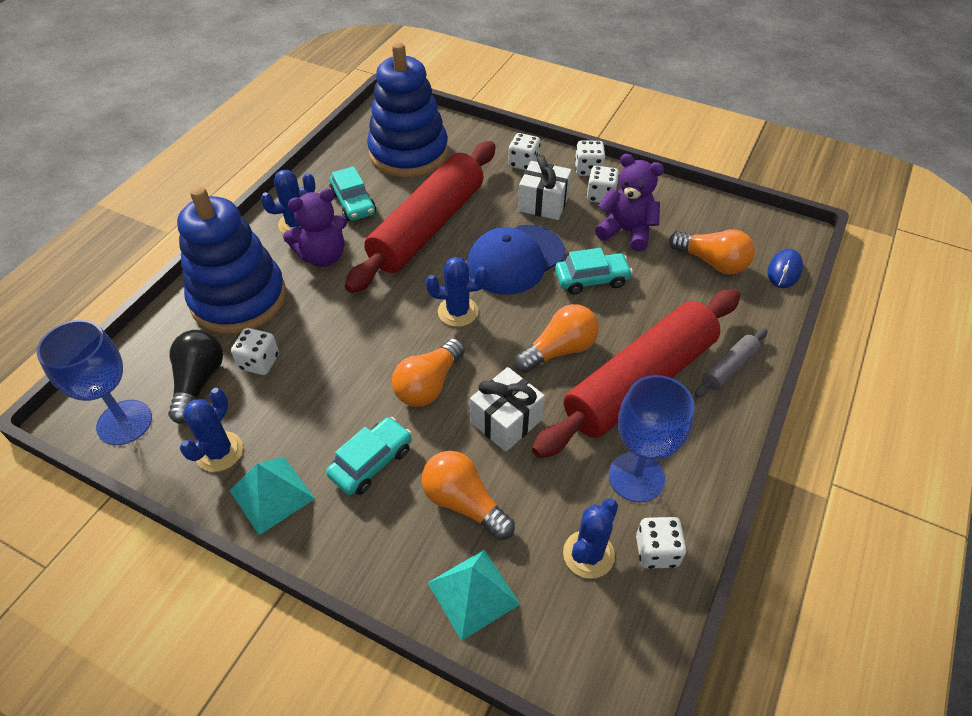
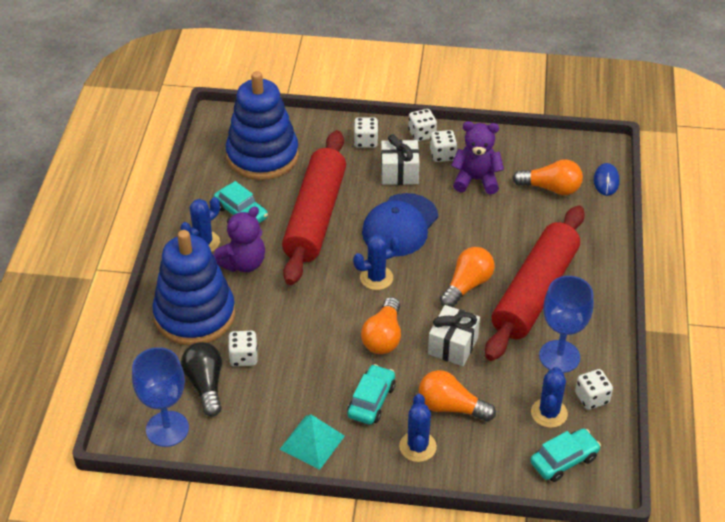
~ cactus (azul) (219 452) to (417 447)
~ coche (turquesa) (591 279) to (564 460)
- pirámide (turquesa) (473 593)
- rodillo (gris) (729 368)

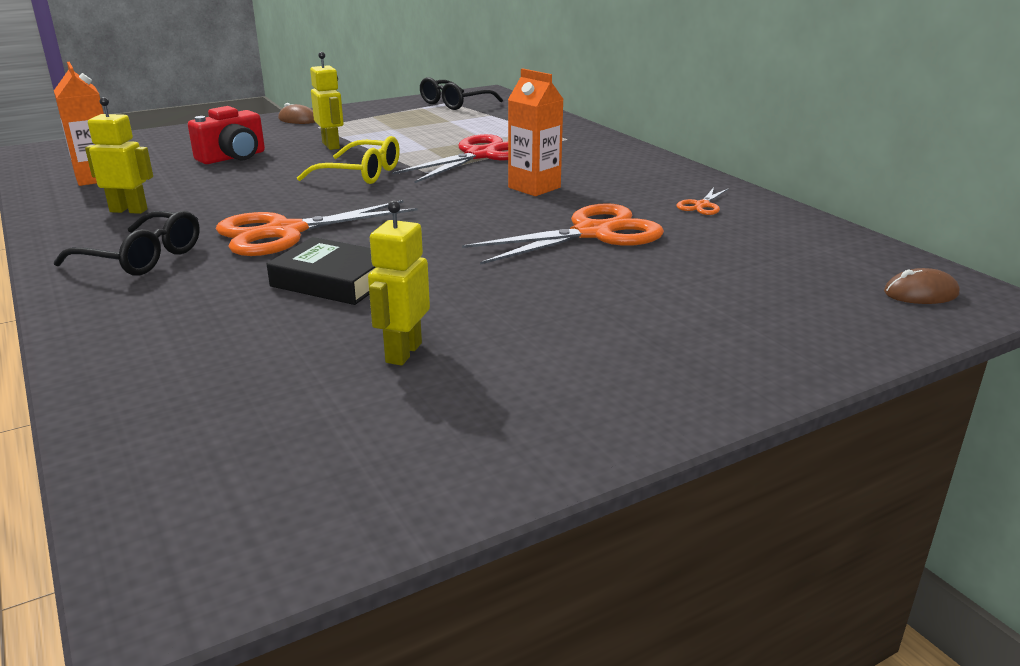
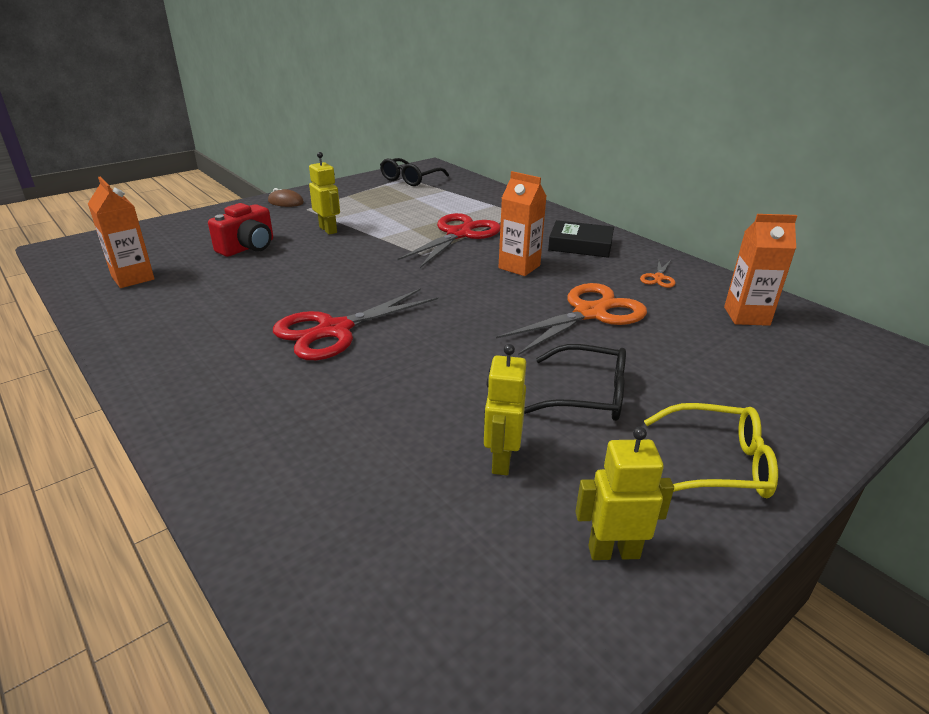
~ tijeras (naranja) (286 232) to tijeras (rojo) (335 330)
~ gafas (negro) (142 258) to (588 395)
~ libro (negro) (333 281) to (580 245)
~ robot (amarillo) (129 210) to (613 551)
~ gafas (amarillo) (361 174) to (717 464)
+ cartón de leche (naranja) (746 316)
- ratón (marrón) (920 293)

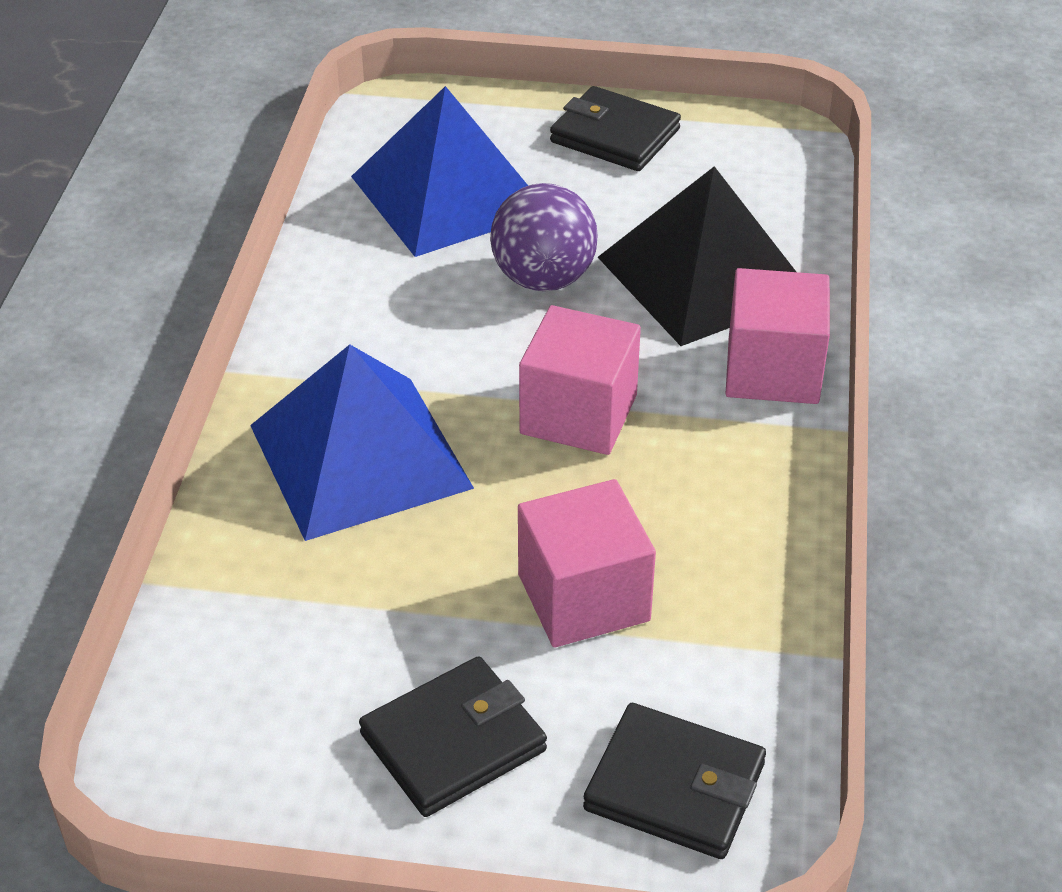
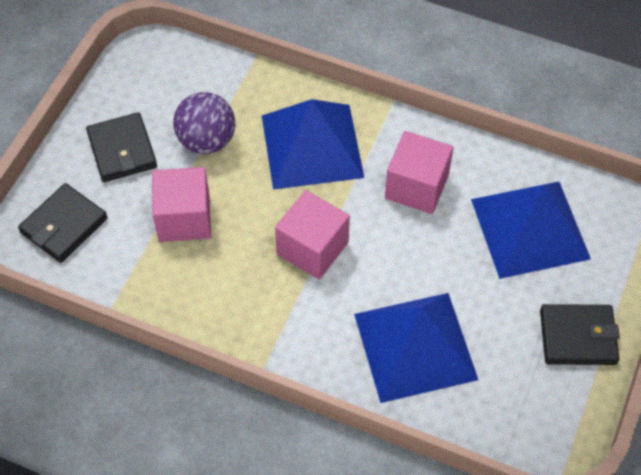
~ pelota (morado) (543 279) to (207 141)
~ pirámide (negro) (704 275) to pirámide (azul) (415 346)
~ cubo (rosa) (773 370) to (416 186)
~ cartera (negro) (615 135) = (578 337) 45 degrees clockwise

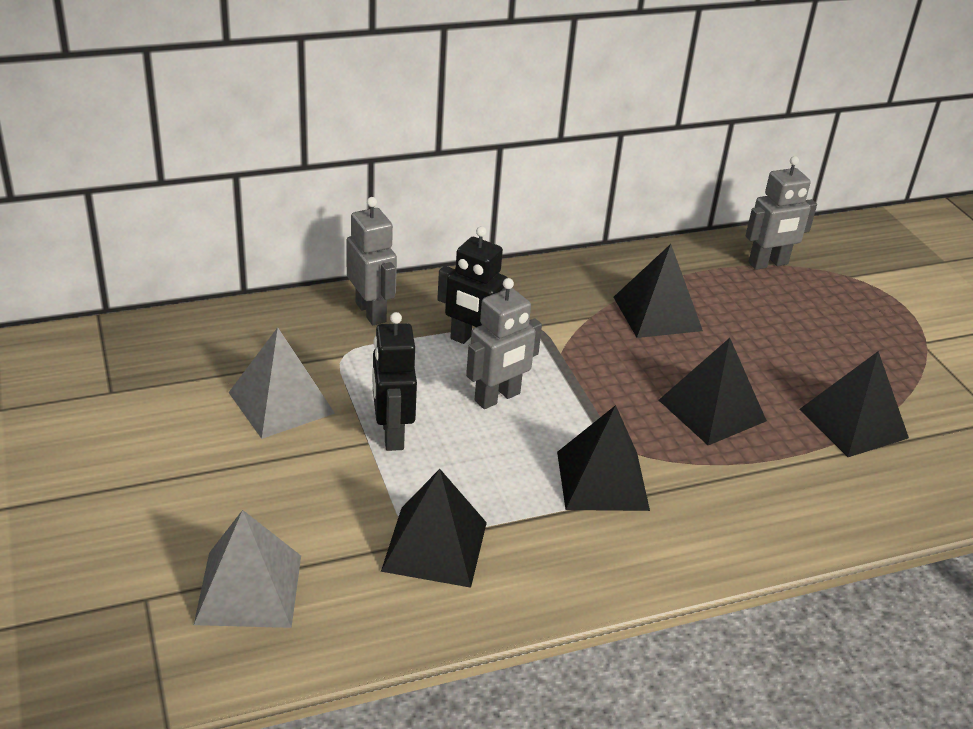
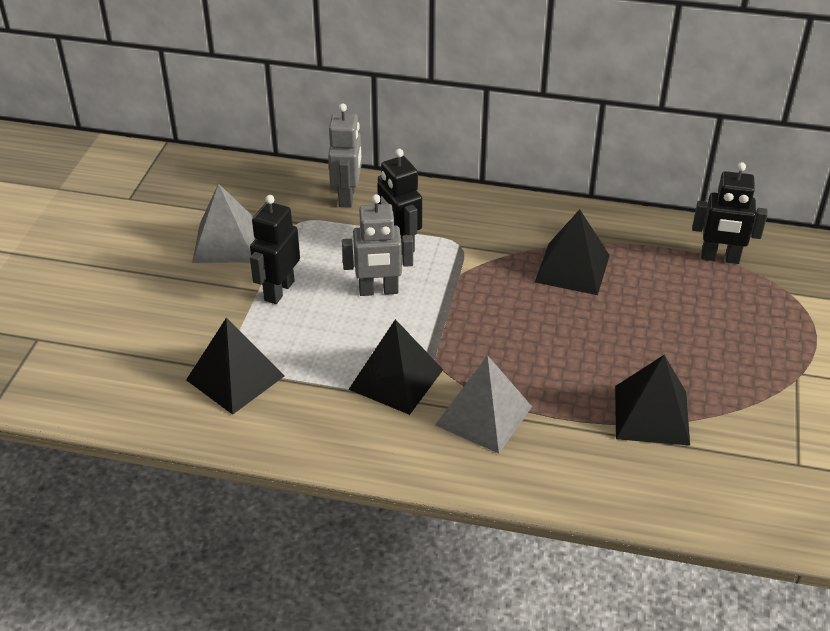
~ pirámide (gris) (249 589) to (483 415)
~ robot (gris) (768 264) to robot (negro) (720 258)
- pirámide (negro) (712 410)

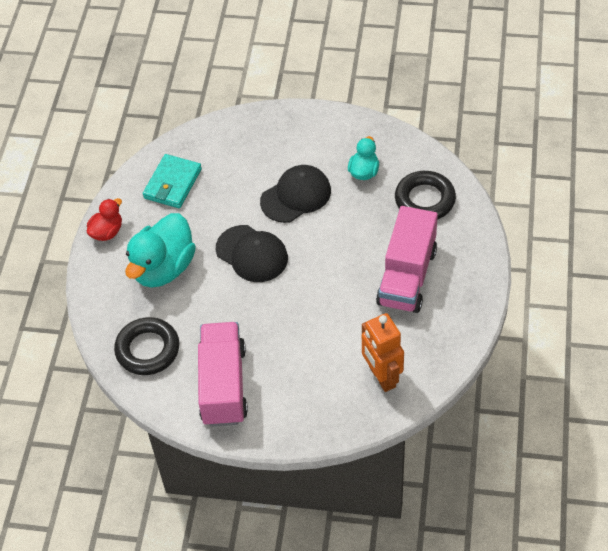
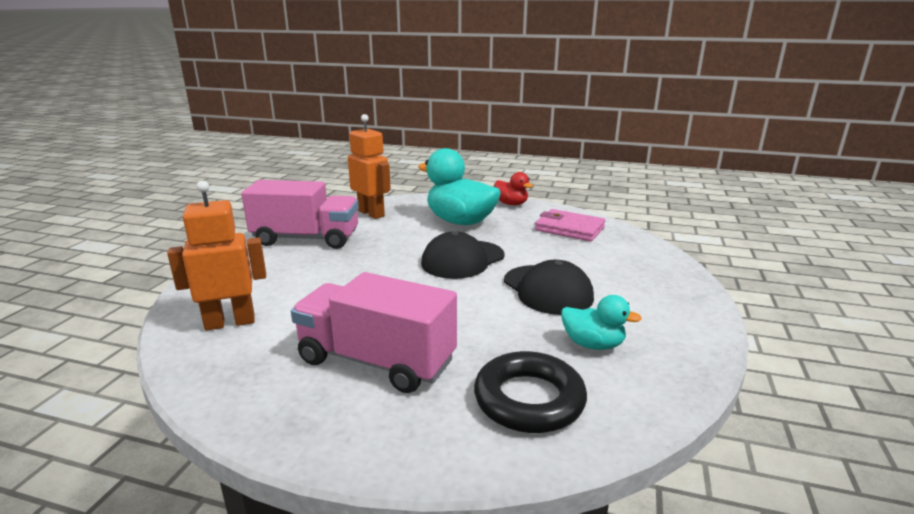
~ anillo (negro) (147 350) to robot (naranja) (371 213)
~ cartera (turquesa) (173 184) to cartera (rosa) (569 229)

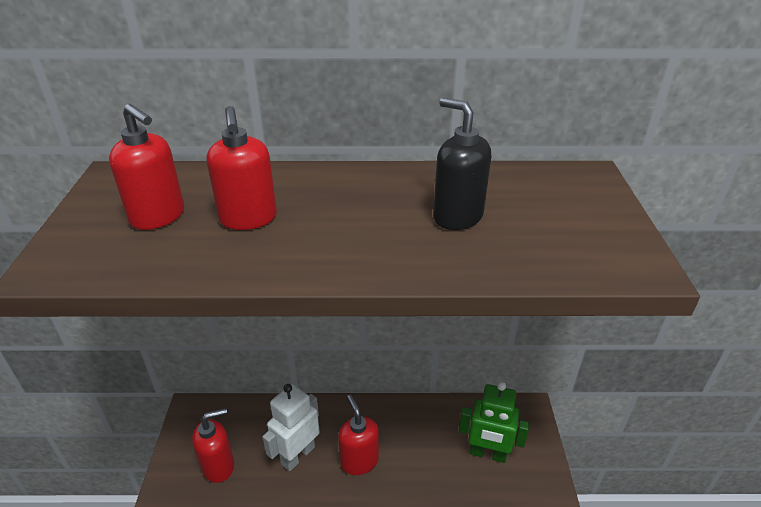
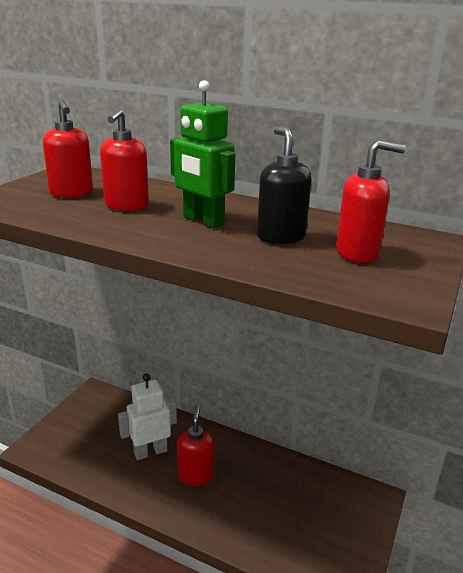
~ robot (verde) (487 454) to (203 221)
~ dispensador de jabón (rojo) (219 466) to (357 253)

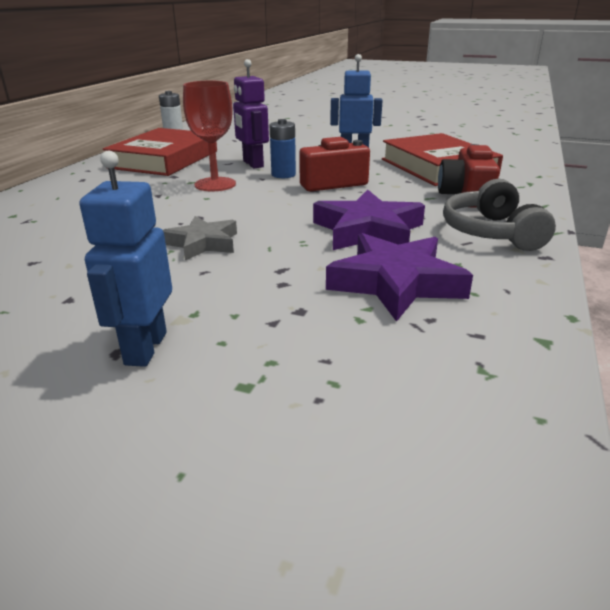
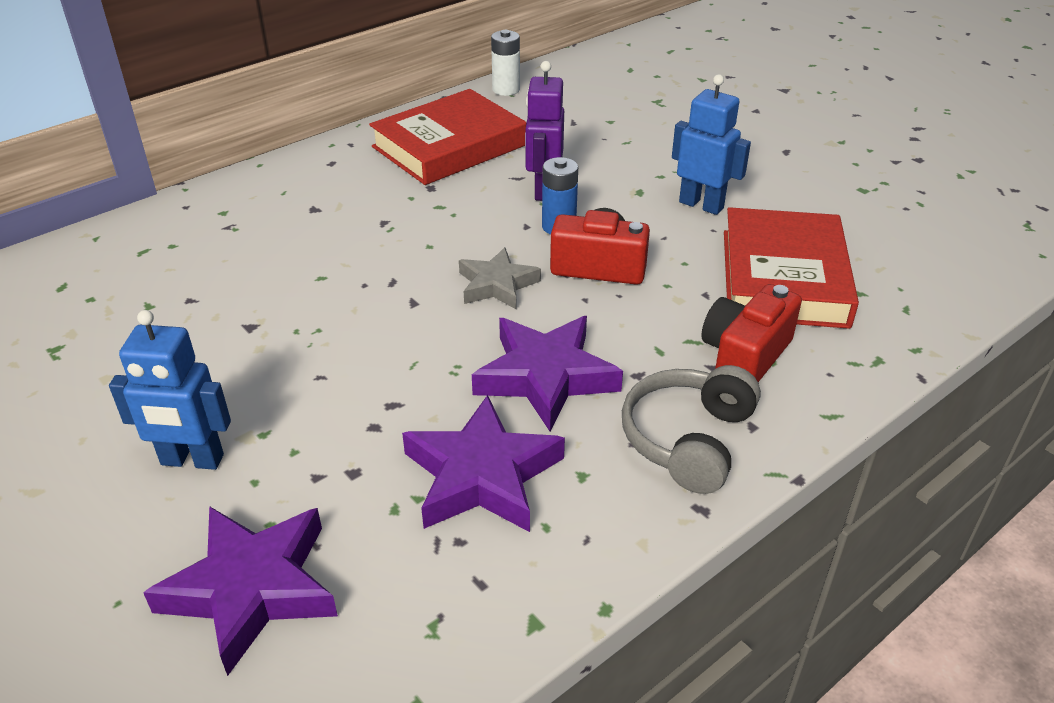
~ robot (azul) (145 348) = (192 460) 120 degrees counterclockwise
+ estrella (morado) (251 589)
~ estrella (gris) (203 243) to (497 285)
- copa (rojo) (215 184)

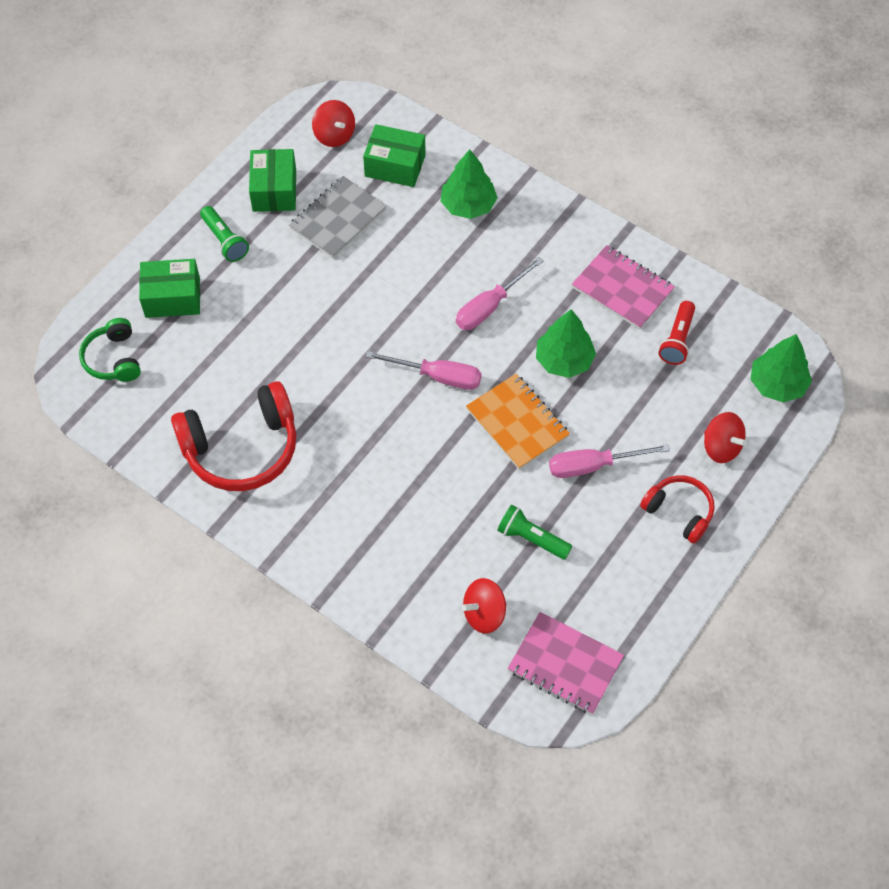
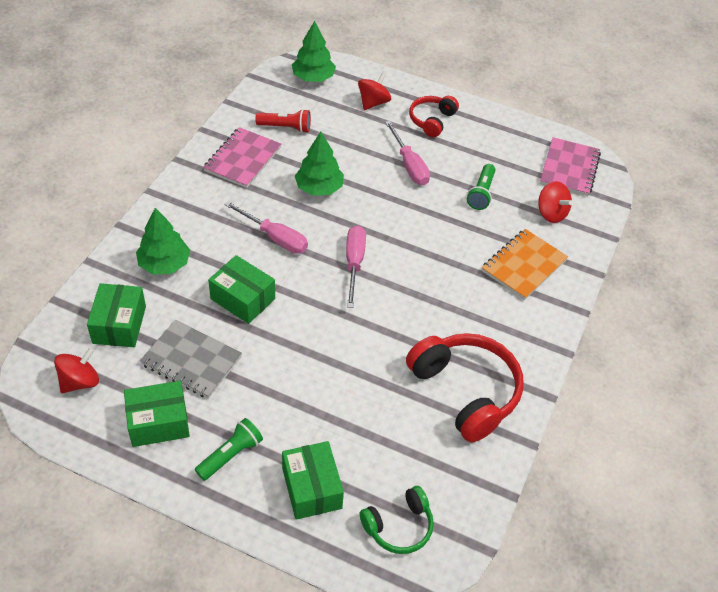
+ caja (verde) (243 299)
~ cuaderno (naranja) (517 423) to (523 265)

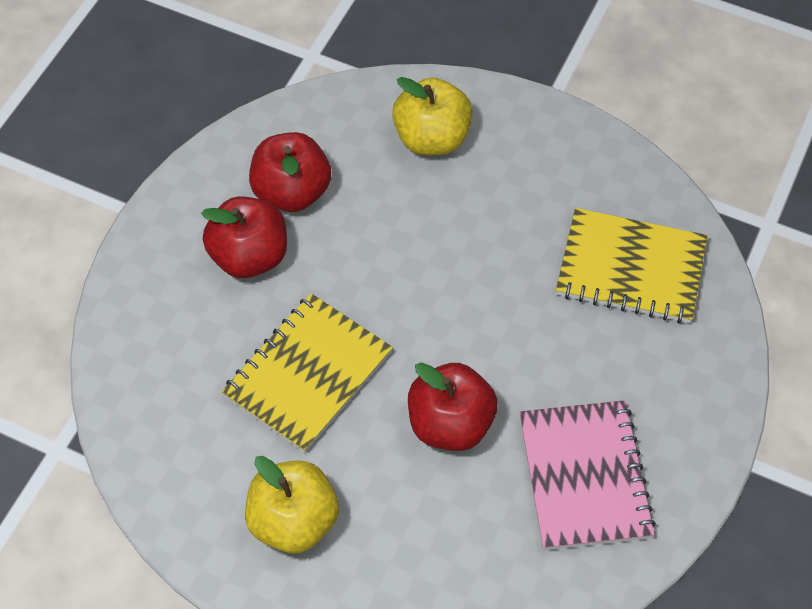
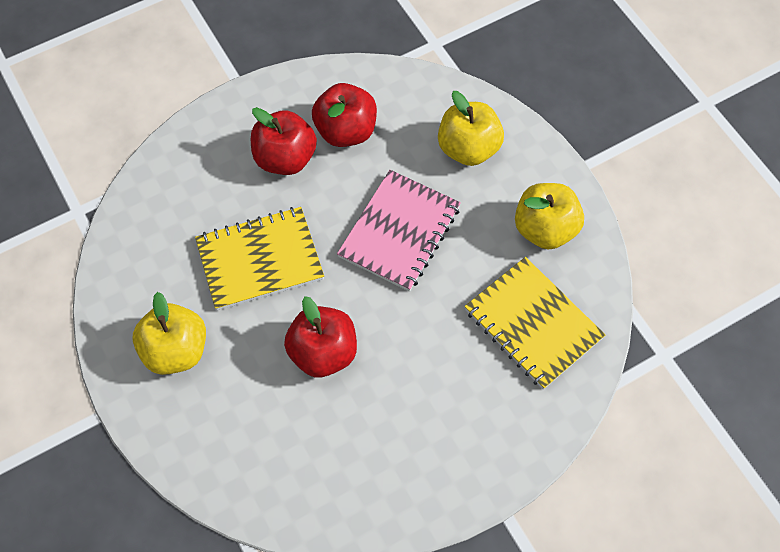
~ cuaderno (rosa) (584 477) to (399 232)
+ manzana (amarillo) (545 229)

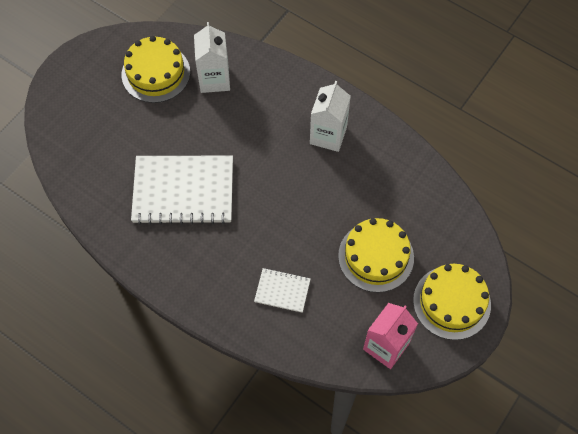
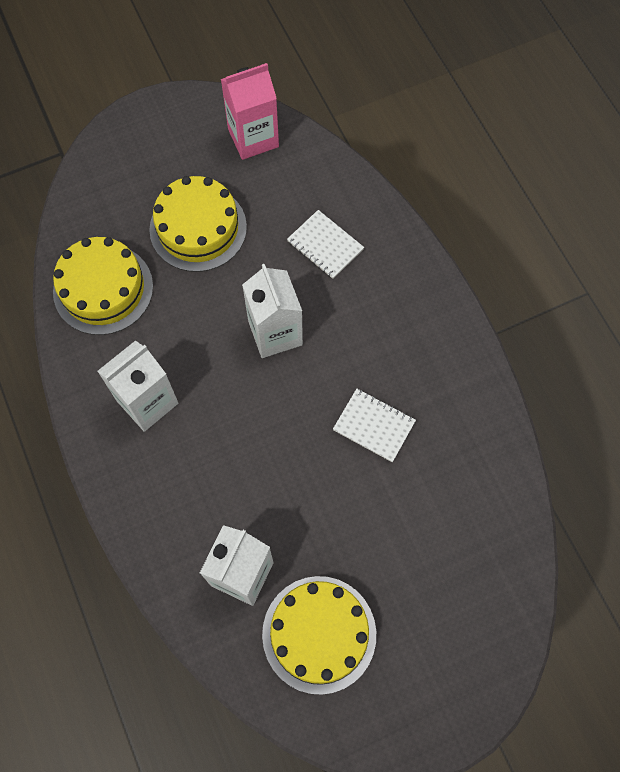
~ tarta (amarillo) (451 302) to (103 289)
+ cartón de leche (blanco) (275 333)
~ cuaderno (blanco) (183 191) = (374 425) x0.48

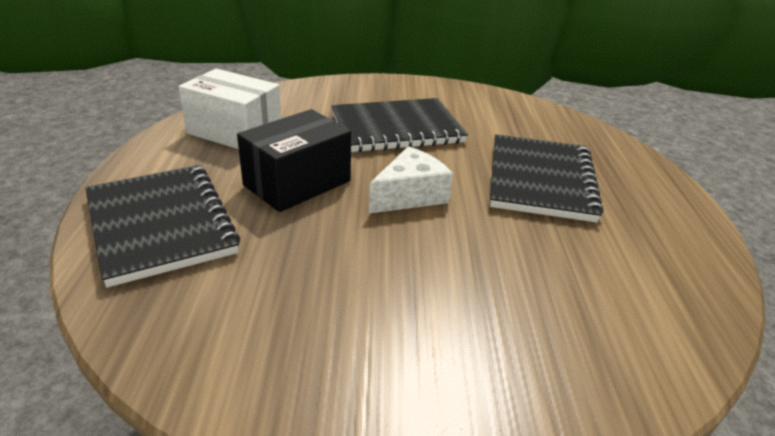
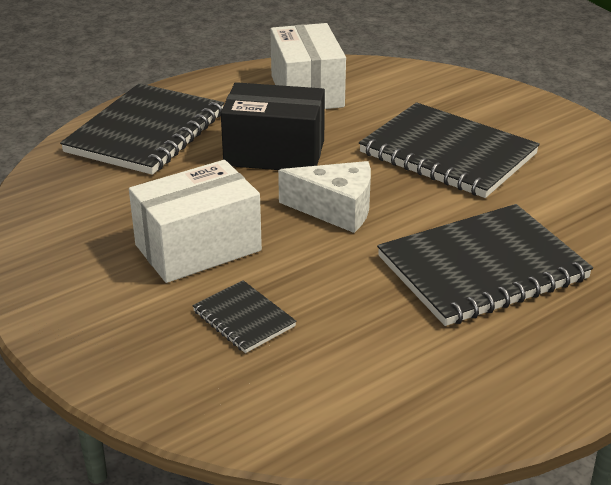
+ caja (blanco) (198 248)
+ cuaderno (negro) (243 319)

